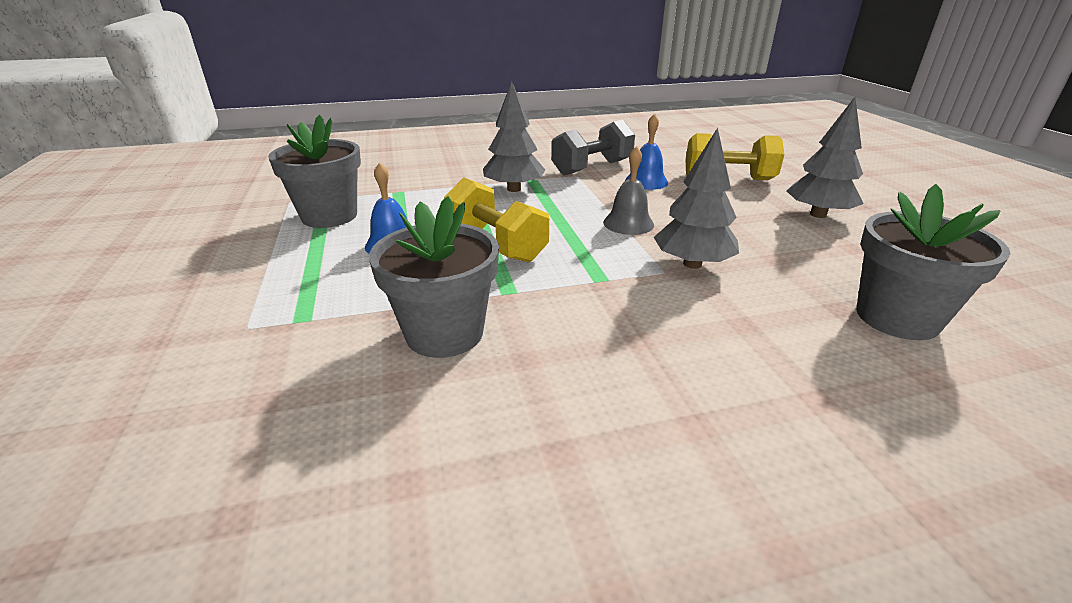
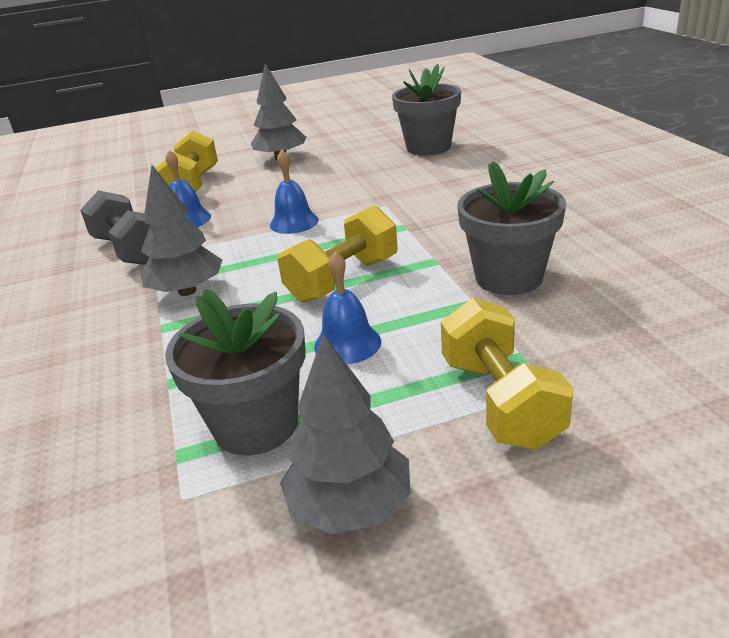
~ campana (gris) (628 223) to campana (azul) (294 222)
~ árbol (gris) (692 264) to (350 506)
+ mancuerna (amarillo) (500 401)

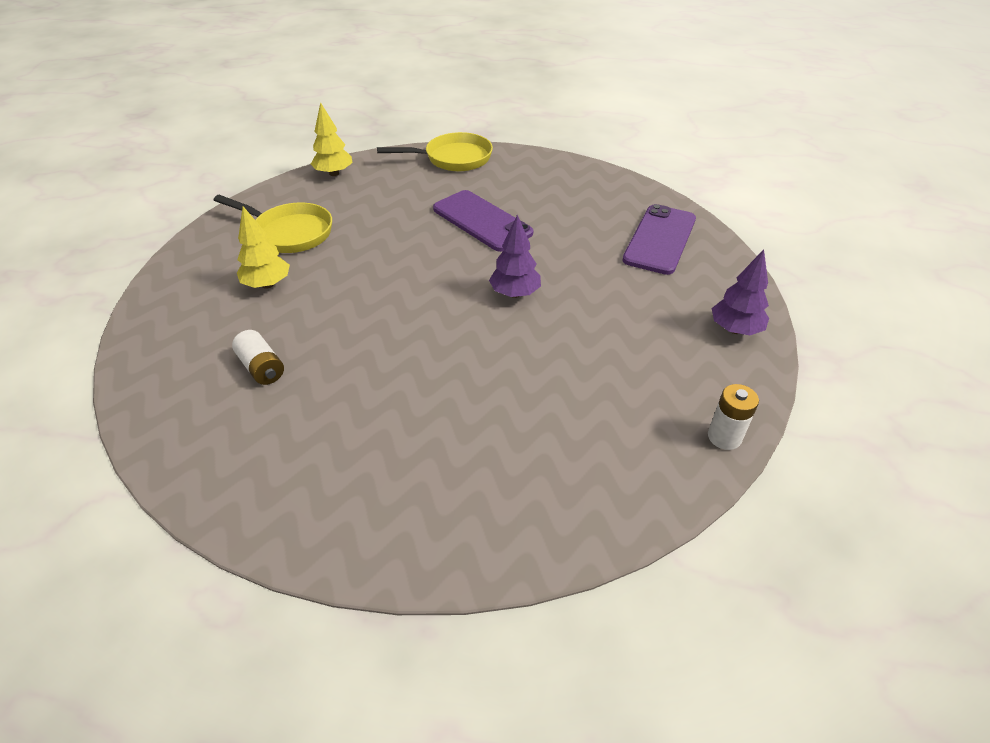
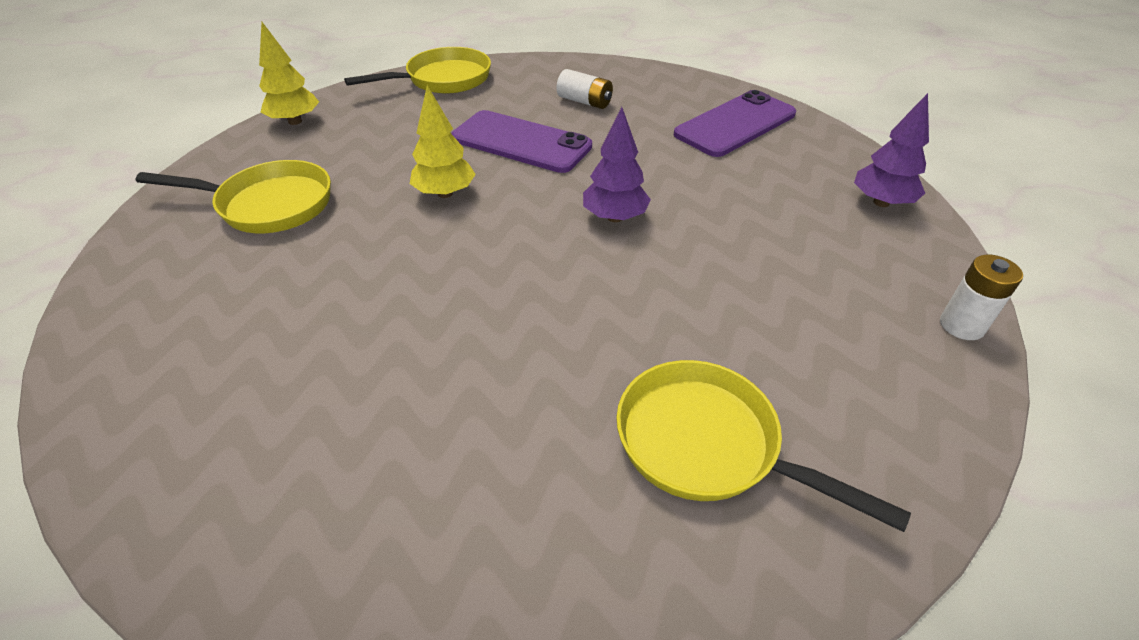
~ árbol (amarillo) (267 284) to (445 193)
~ pila (blanco) (261 368) to (584 102)
+ sartén (amarillo) (708 445)
~ móvil (morado) (660 239) = (735 124) 45 degrees clockwise

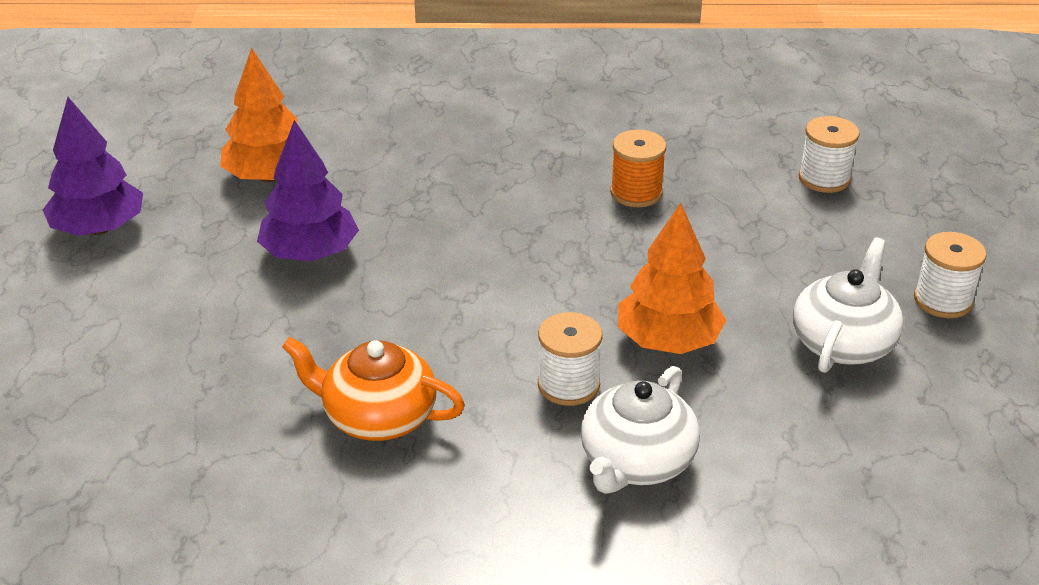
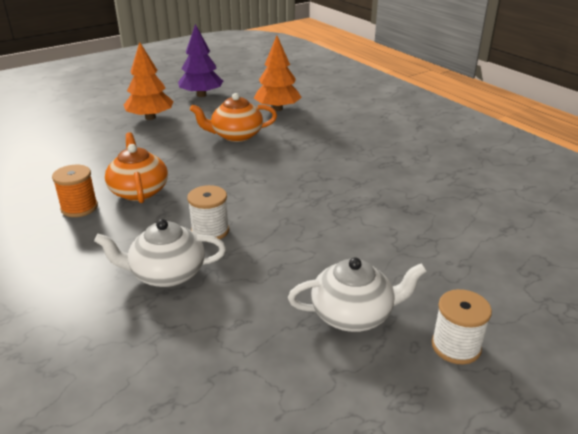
~ carrete (naranja) (636 193) to (79 208)
~ árbol (naranja) (668 341) to (150 117)
~ árbol (morado) (310 253) to tetera (naranja) (236 135)
- carrete (blanco) (824 178)

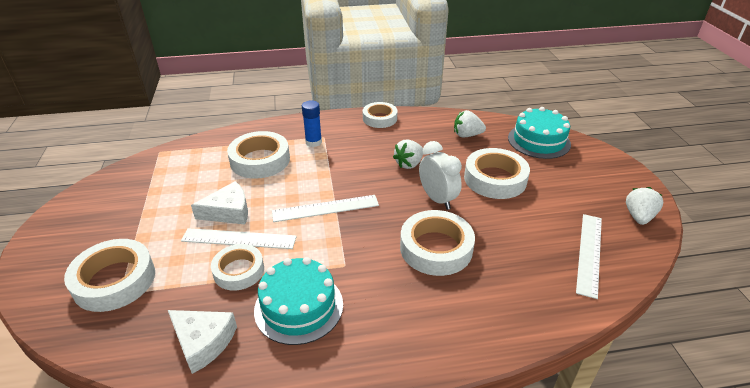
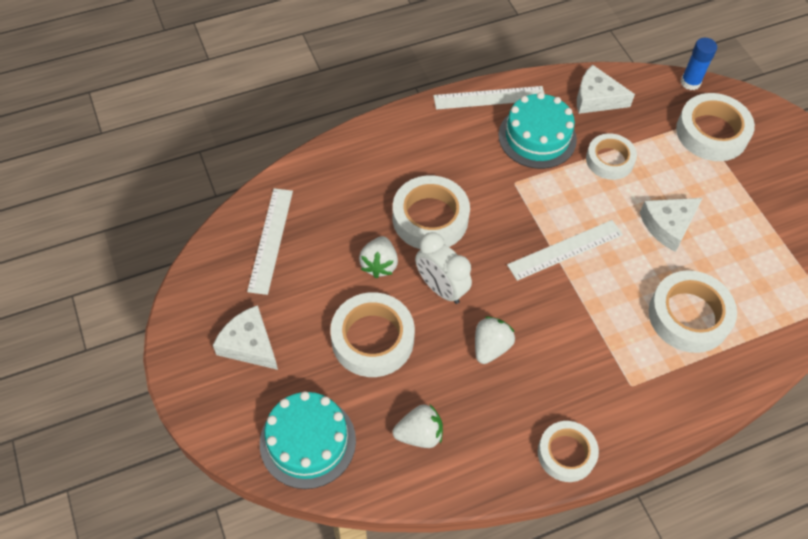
+ queso (blanco) (249 344)
~ fresa (blanco) (638 216) to (379 265)
~ regla (blanco) (239 239) to (489 97)
~ barra de pegamento (azul) (313 142) to (690 82)

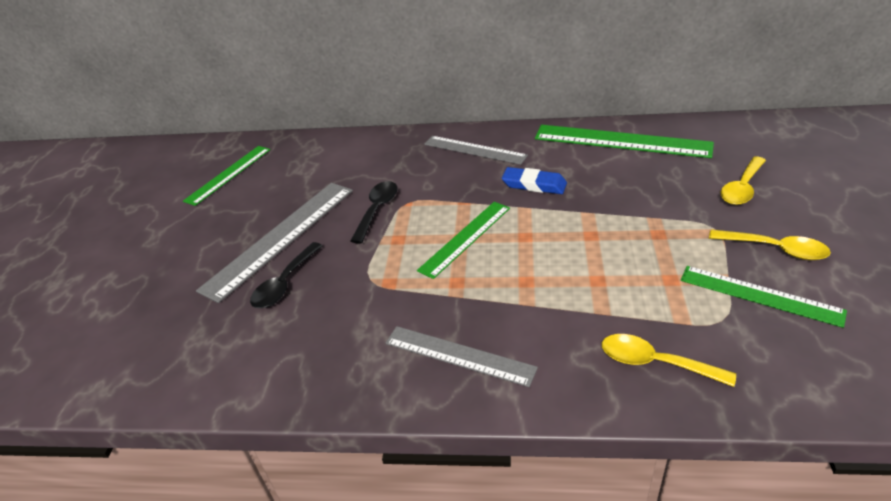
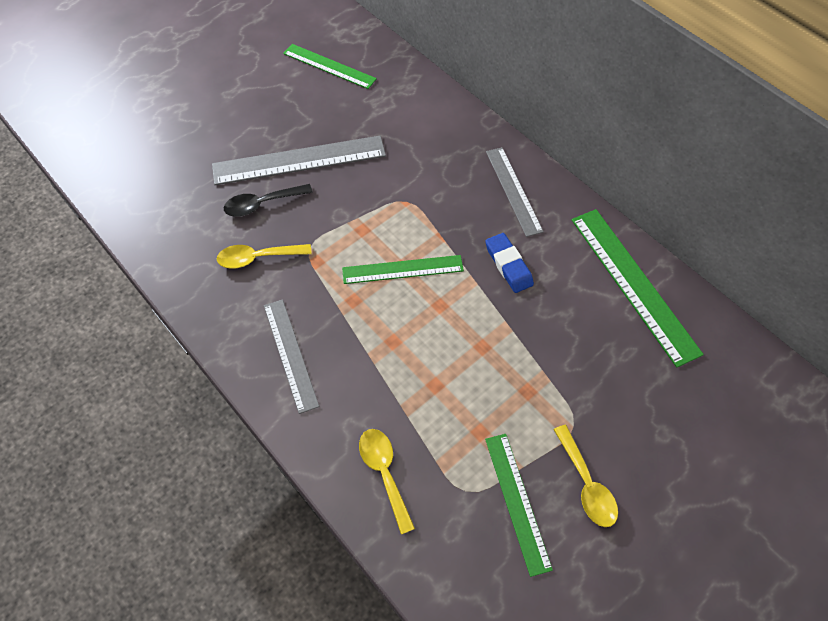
~ cuchara (amarillo) (742 188) to (258 258)
~ regla (verde) (228 174) = (329 66) 45 degrees clockwise
- cuchara (negro) (377 210)

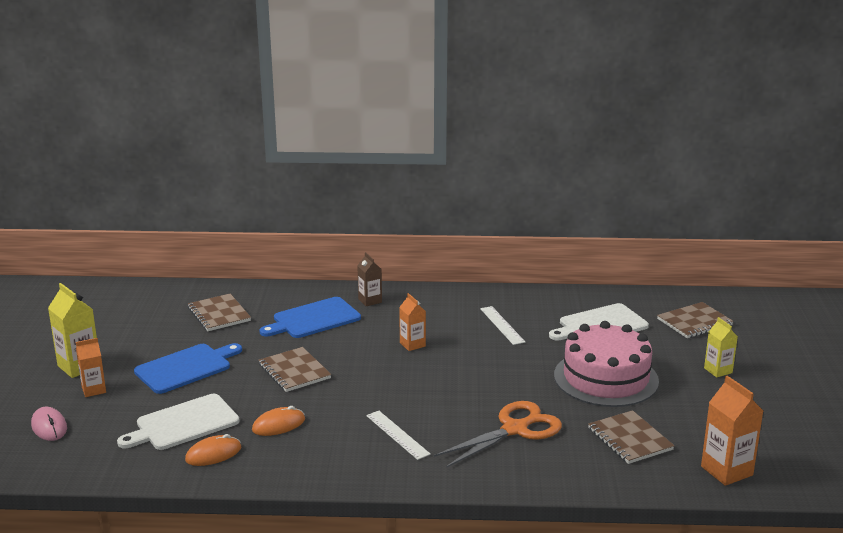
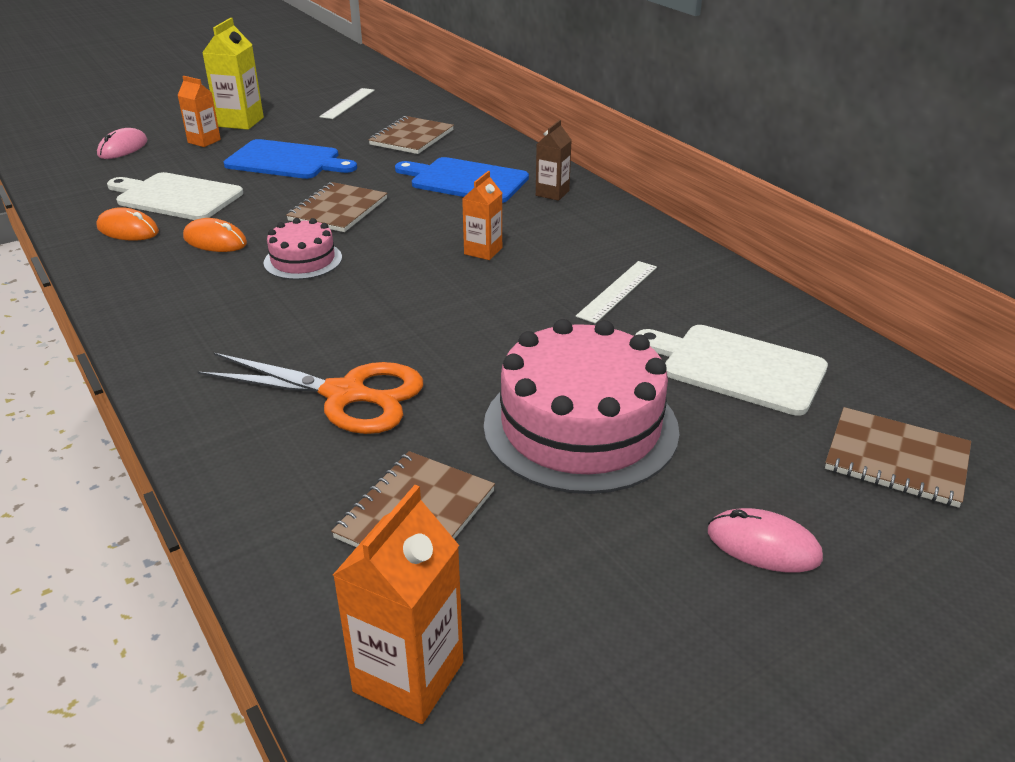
+ tarta (rosa) (303 260)
~ regla (blanco) (397 434) to (348 103)
~ cartón de leche (amarillo) (718 370) to ratón (rosa) (763 545)

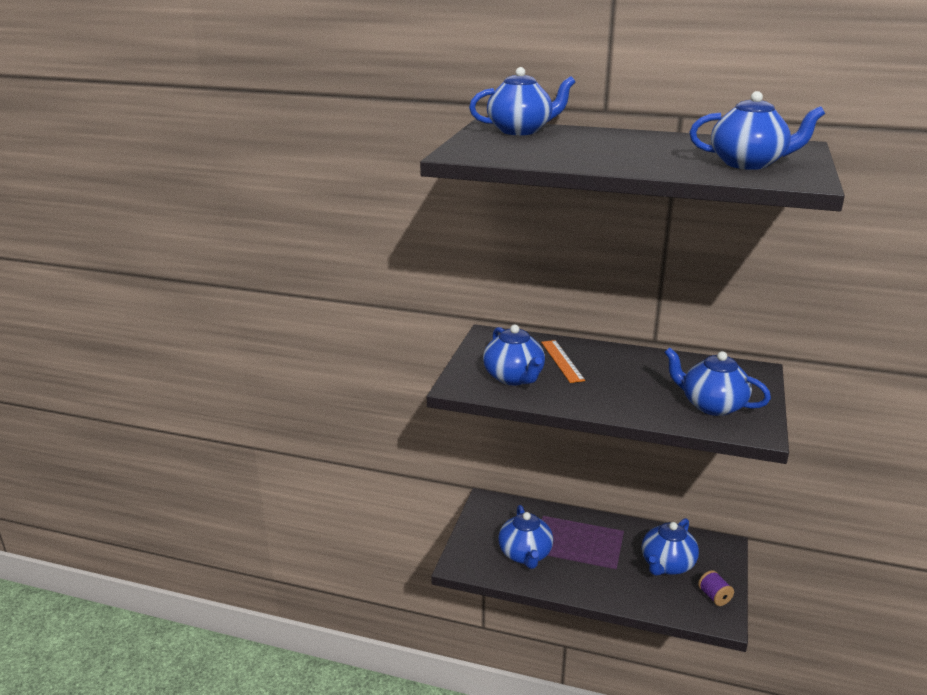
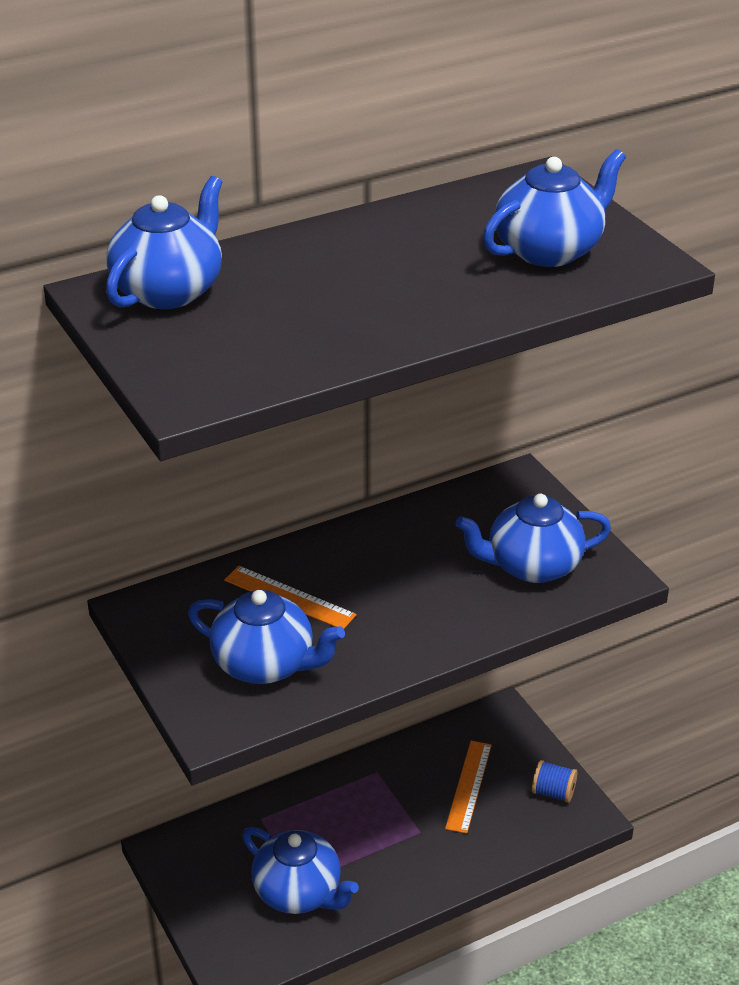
~ tetera (azul) (667 565) to regla (naranja) (468 786)
~ carrete (morado) (714 596) to carrete (azul) (553 792)

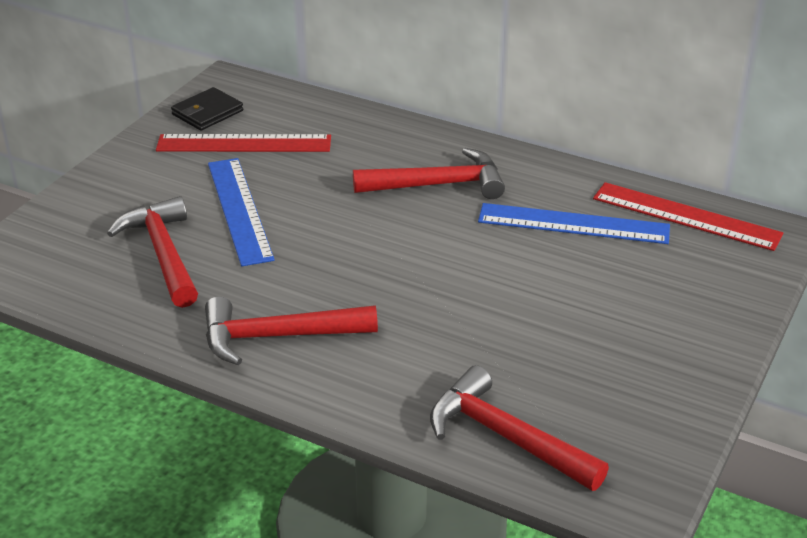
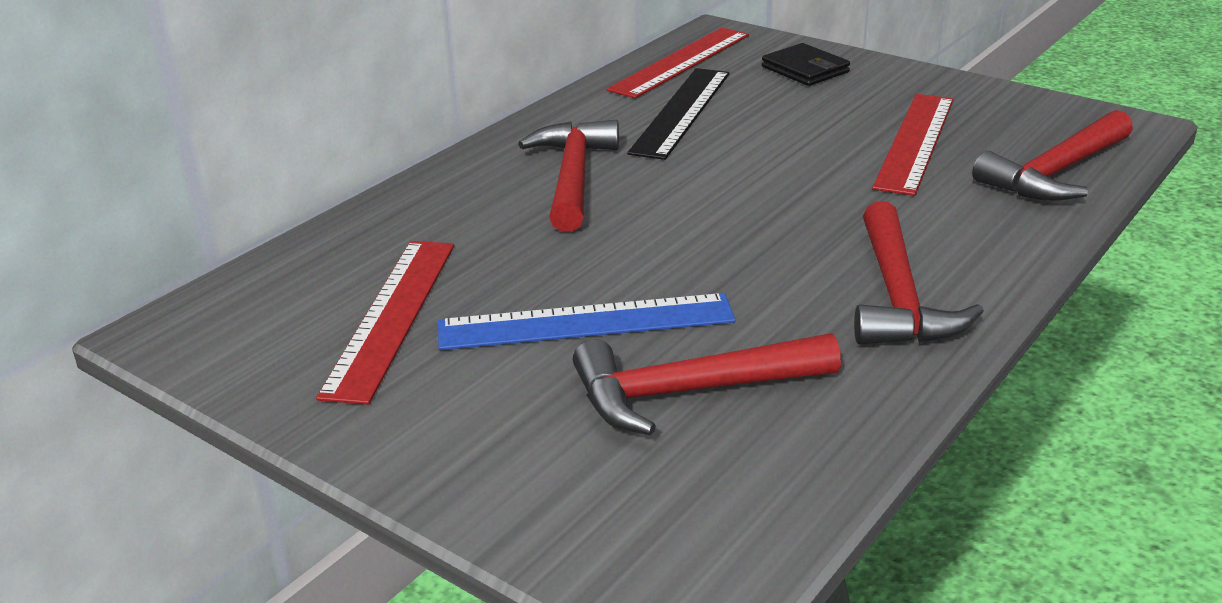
~ regla (azul) (573 224) to regla (negro) (682 112)
~ cartera (negro) (207 113) to (805 69)
+ regla (rojo) (916 142)

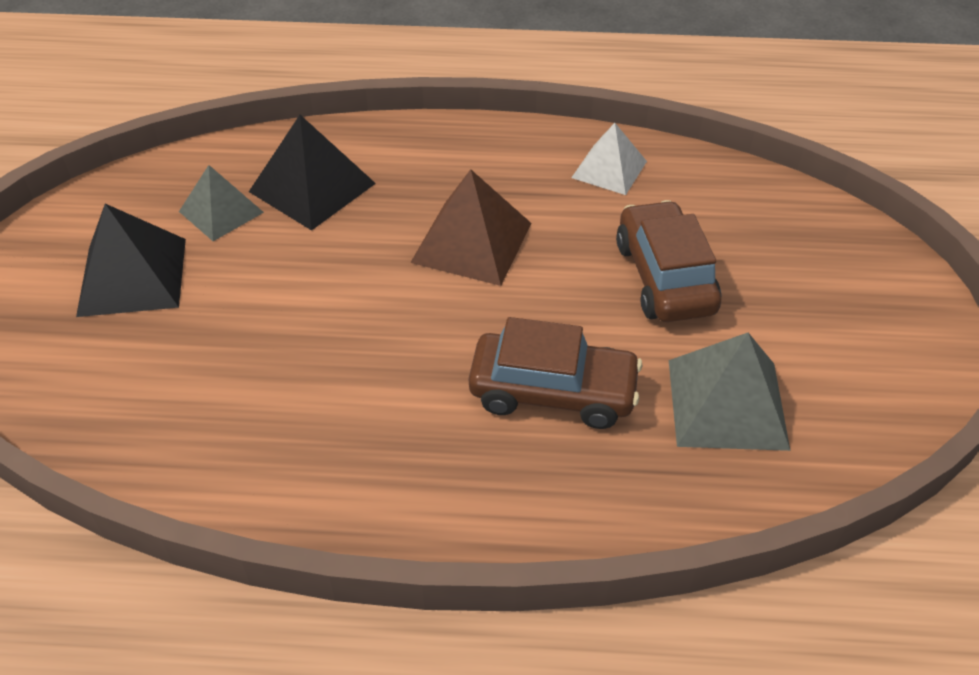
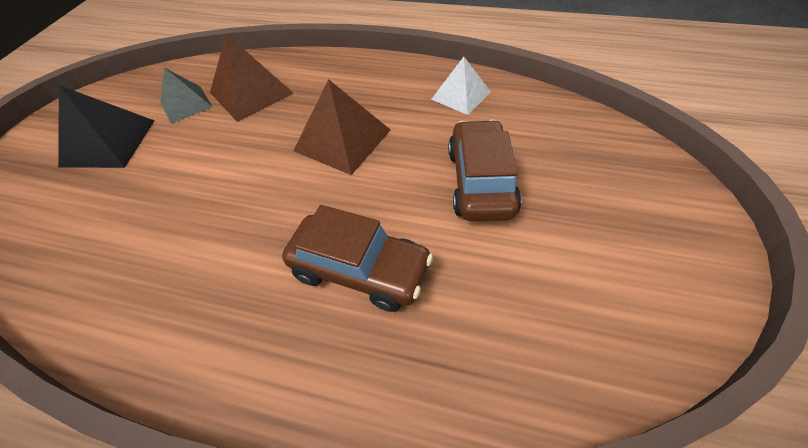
~ pirámide (negro) (312 187) to pirámide (marrón) (251 92)
- pirámide (gris) (727 403)

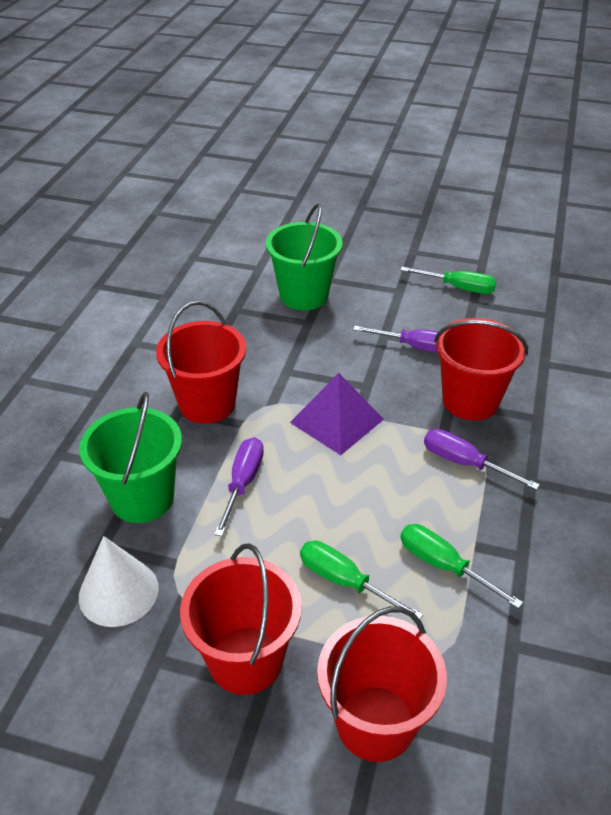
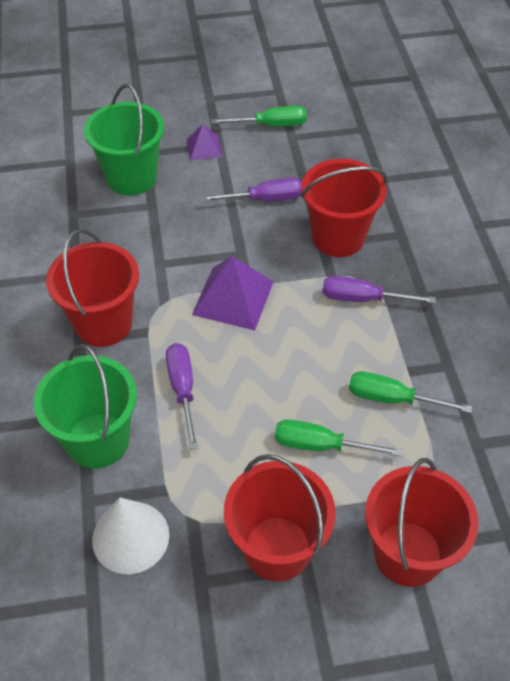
+ pirámide (morado) (204 148)

